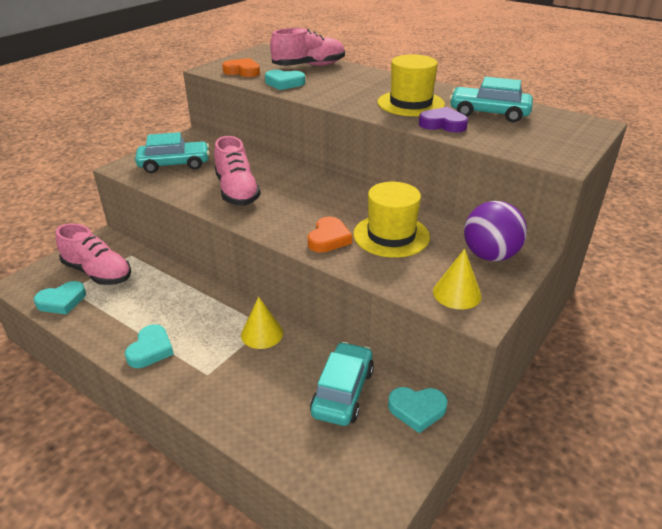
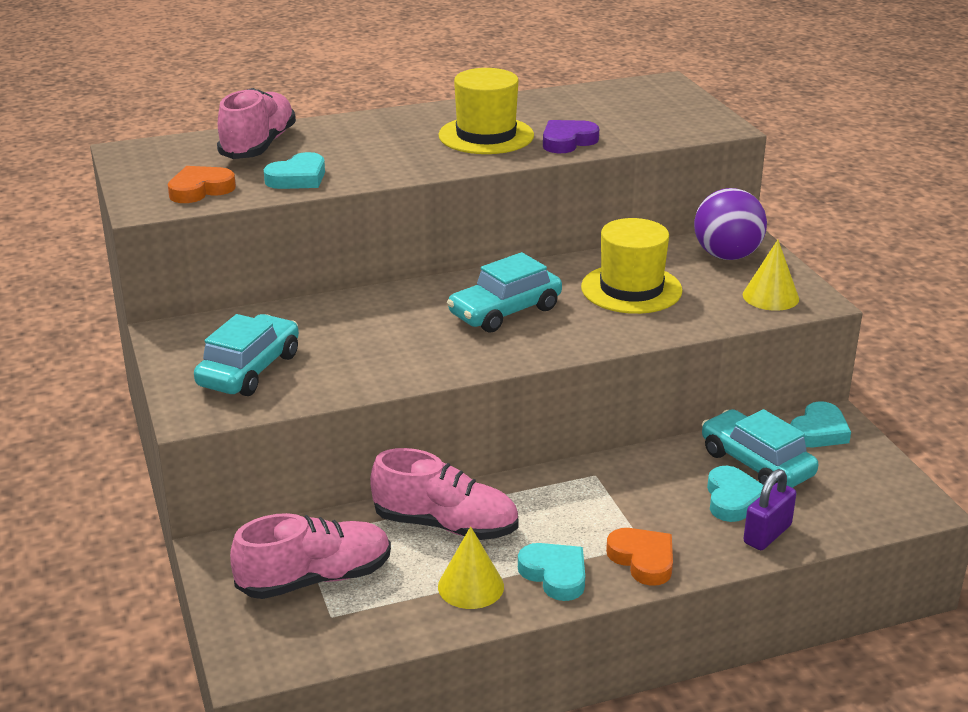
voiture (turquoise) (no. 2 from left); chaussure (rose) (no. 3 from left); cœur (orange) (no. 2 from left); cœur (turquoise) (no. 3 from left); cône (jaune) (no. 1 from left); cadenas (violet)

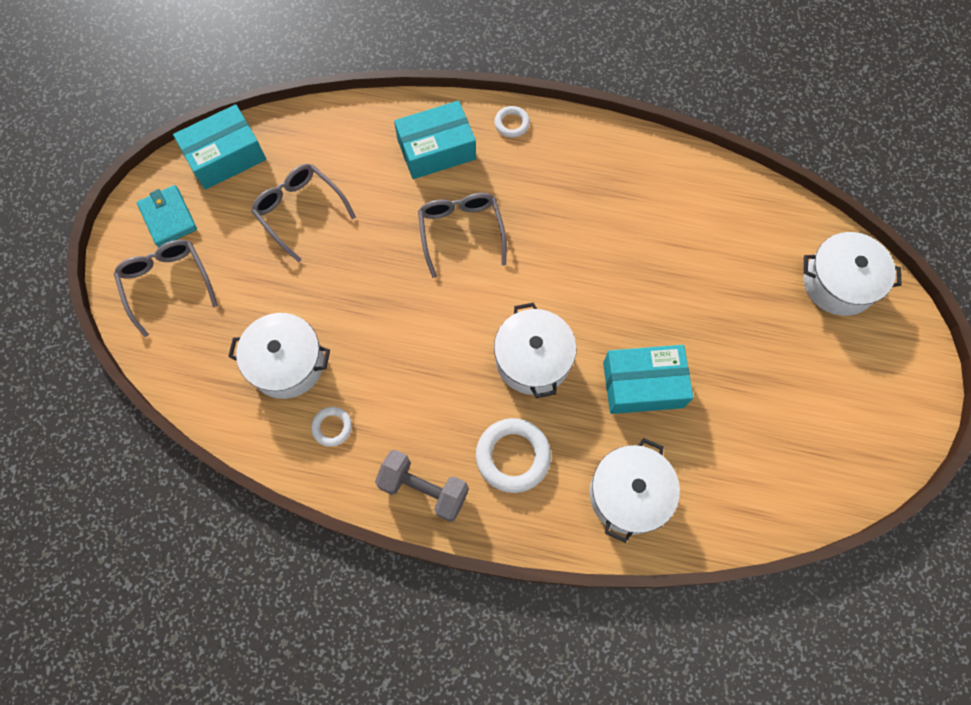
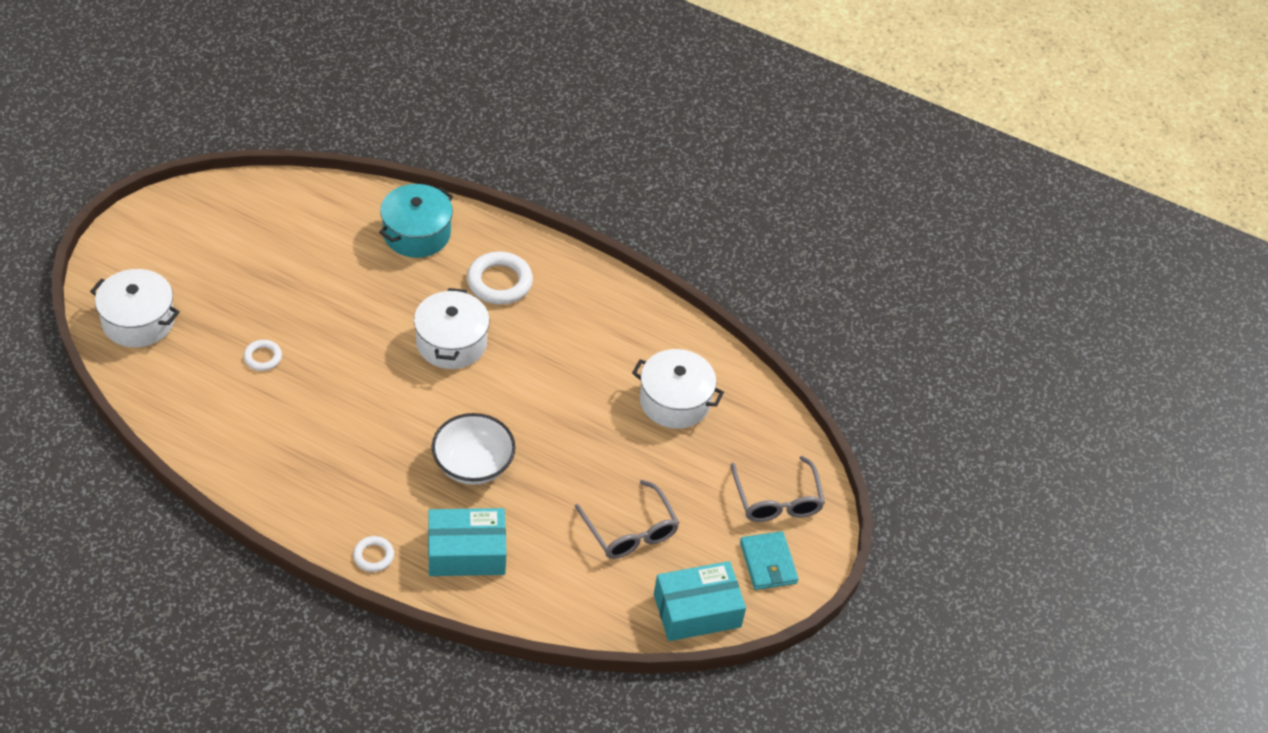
bol (blanc); boîte (turquoise) (no. 3 from left in the first image); anneau (blanc) (no. 1 from left); marmite (turquoise); haltère (gris)

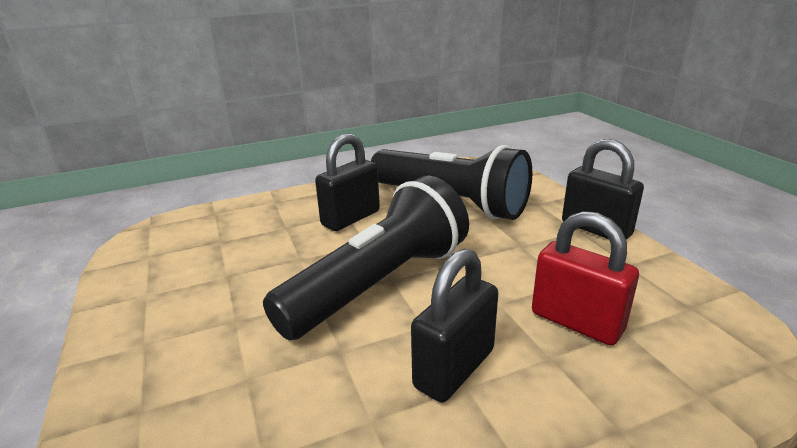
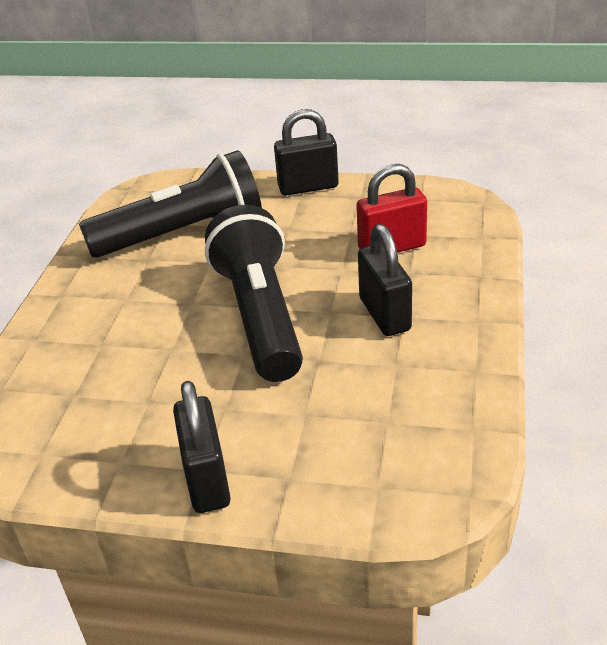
cadenas (noir) (no. 1 from left)

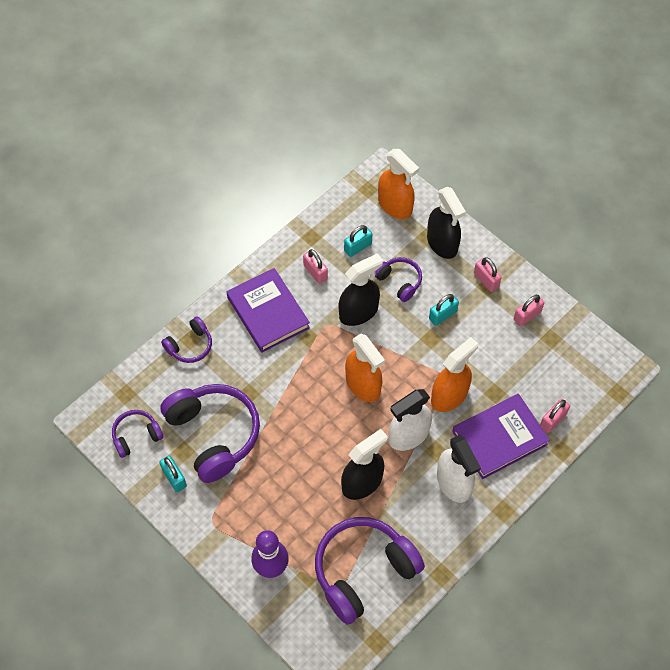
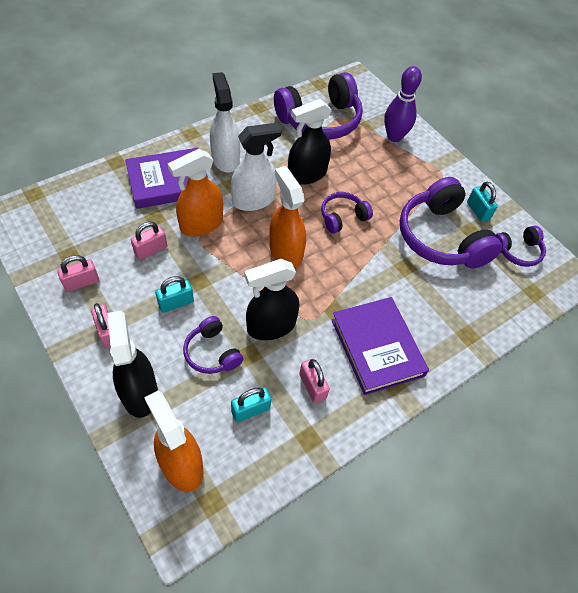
casque audio (violet) (no. 3 from left); cadenas (rose) (no. 3 from left)

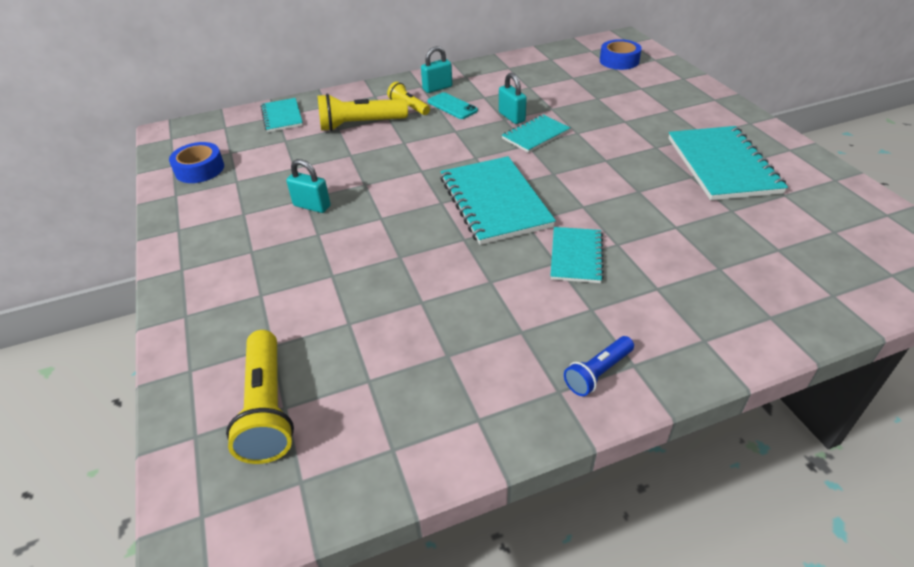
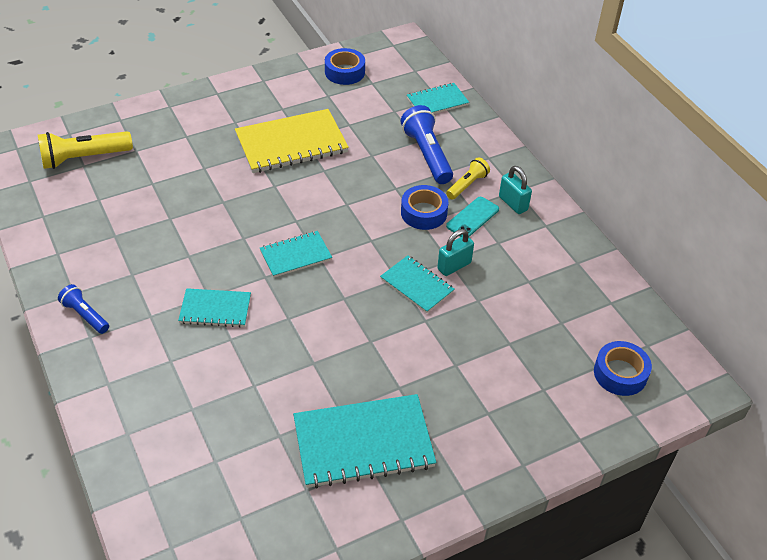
lampe de poche (bleu) (no. 2 from left); carnet (turquoise) (no. 2 from left); carnet (jaune); ruban adhésif (bleu) (no. 2 from left)

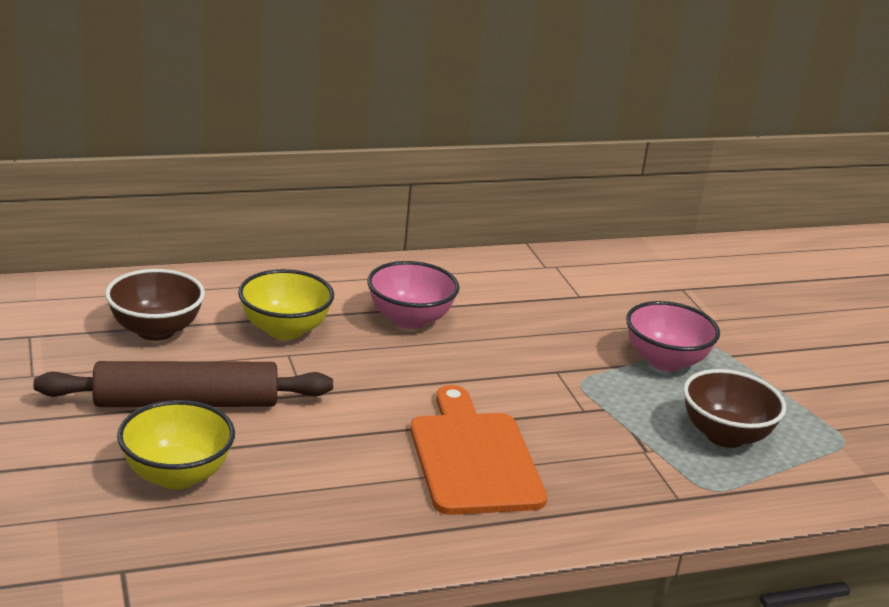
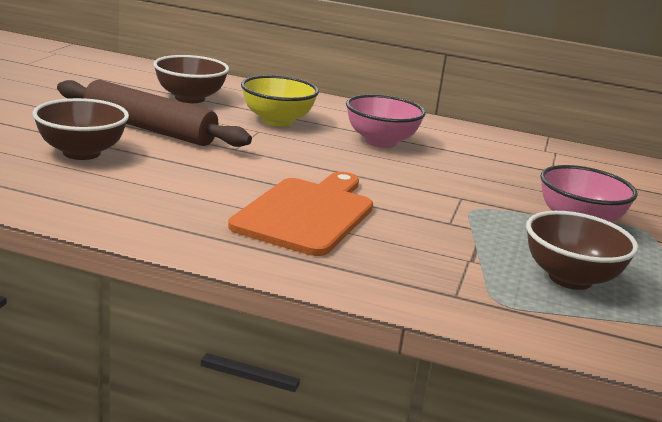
bol (marron) (no. 1 from left)

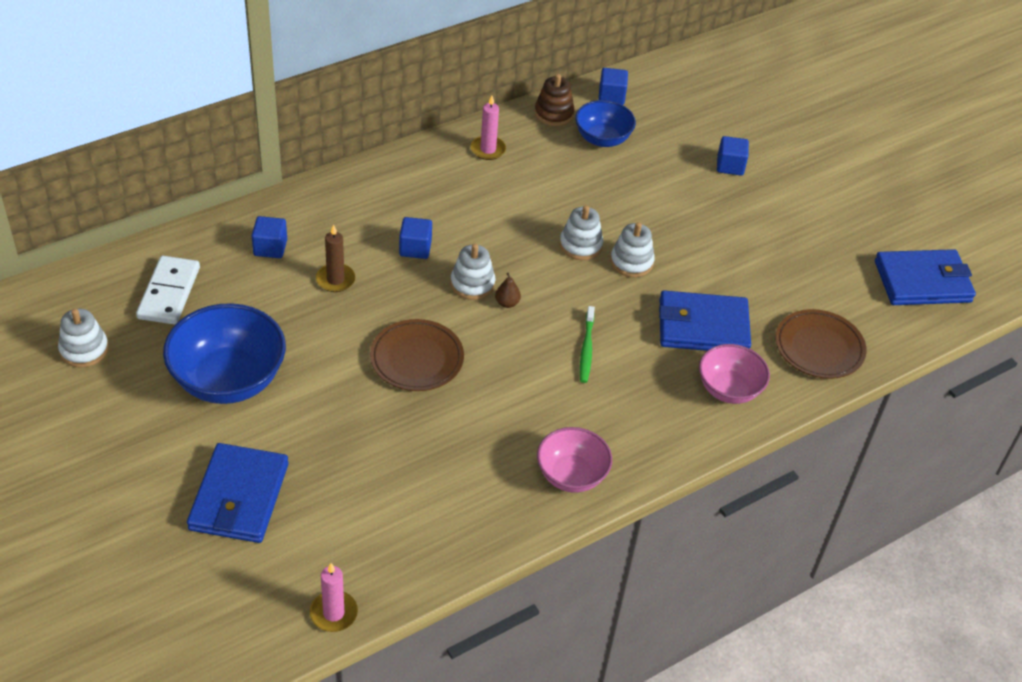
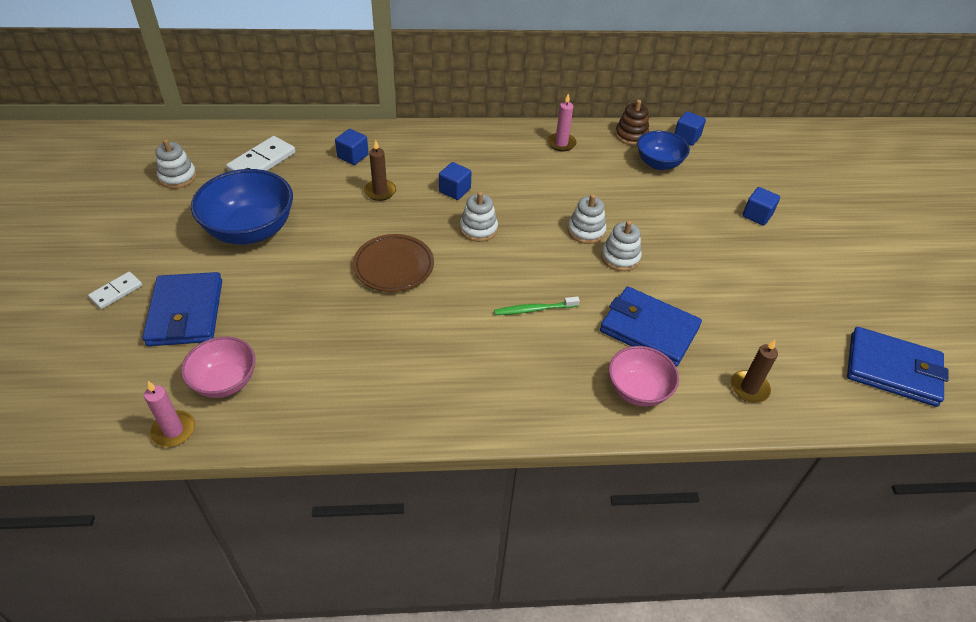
poire (marron); brosse à dents (vert); bougie (marron) (no. 2 from left); bol (rose) (no. 1 from left); portefeuille (bleu) (no. 1 from left); domino (blanc) (no. 1 from left)

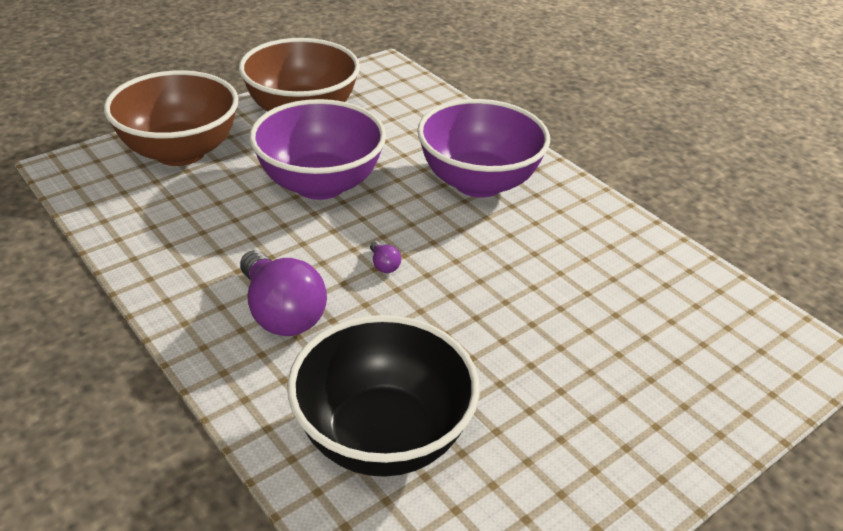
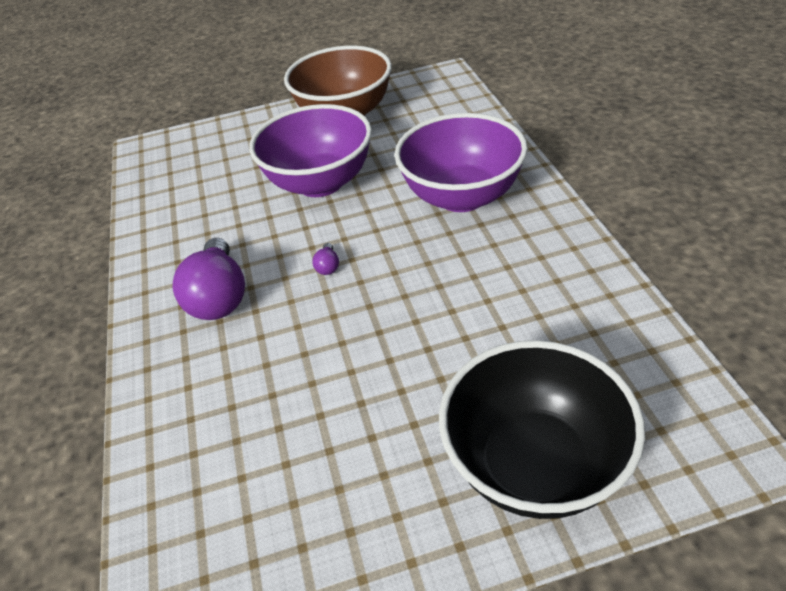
bol (marron) (no. 1 from left in the first image); bol (noir)

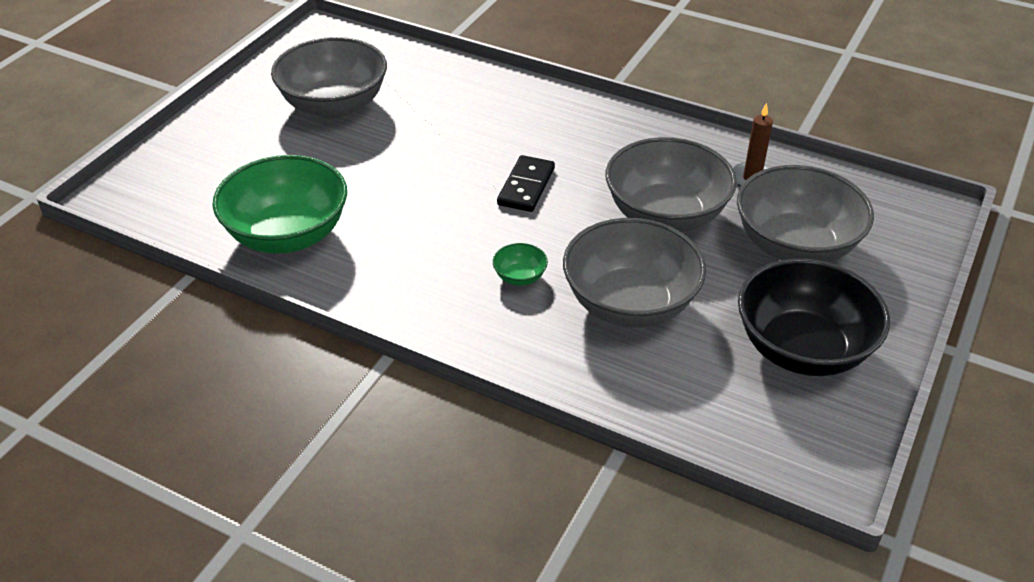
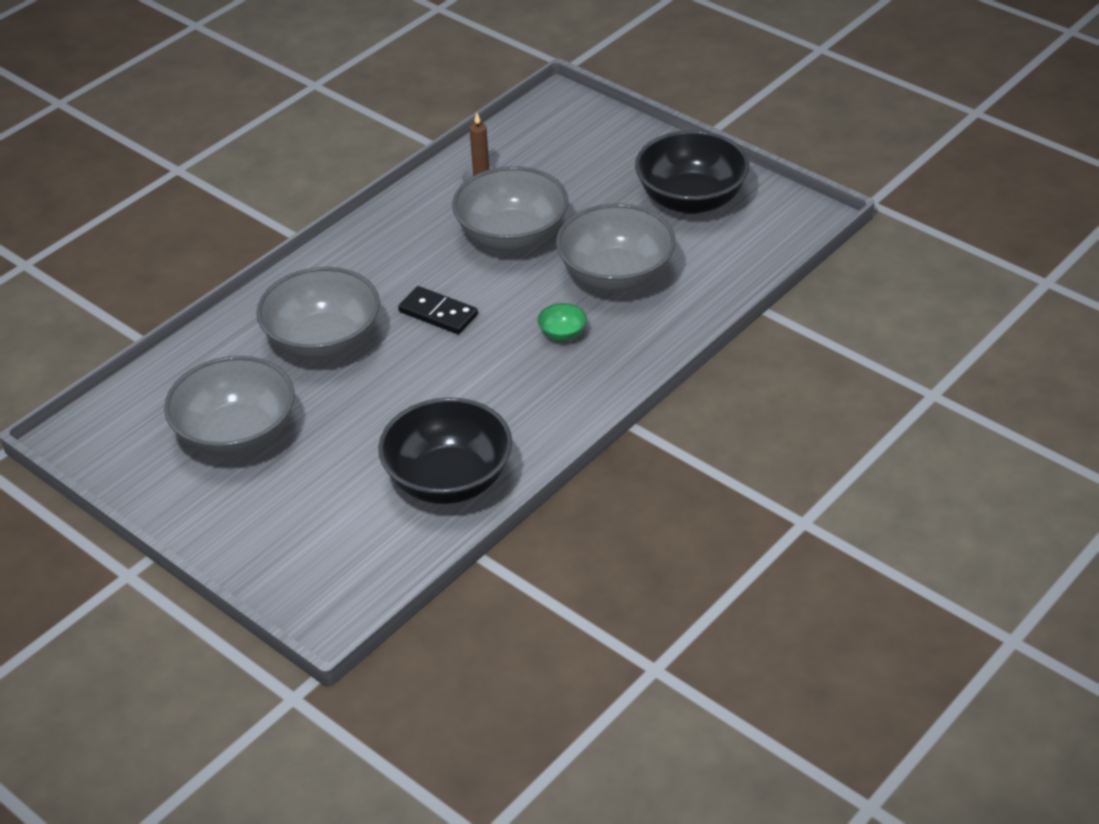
bol (noir) (no. 1 from left); bol (gris) (no. 2 from left)

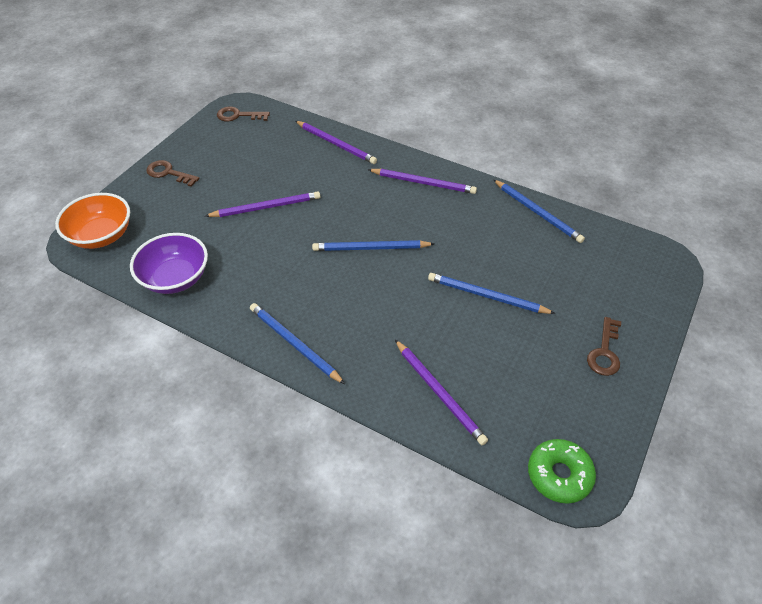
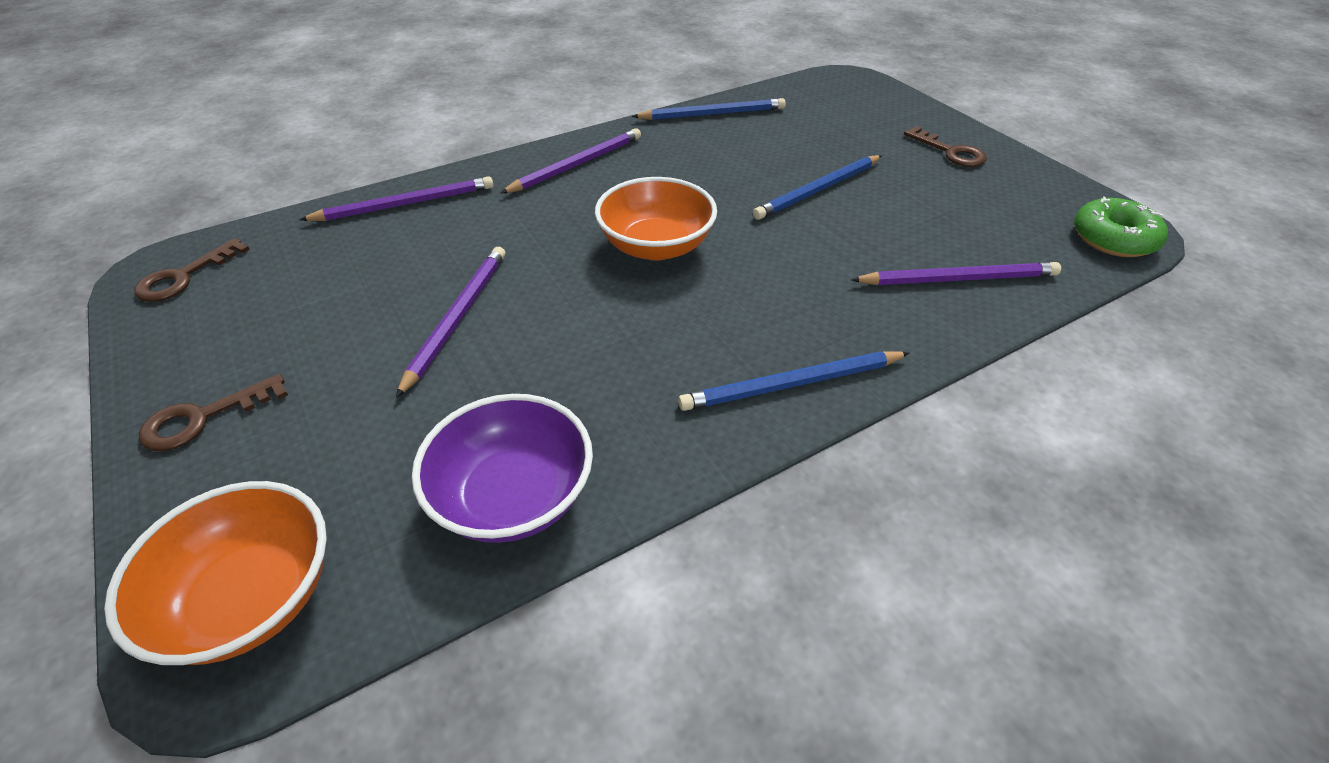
bol (orange) (no. 2 from left)

